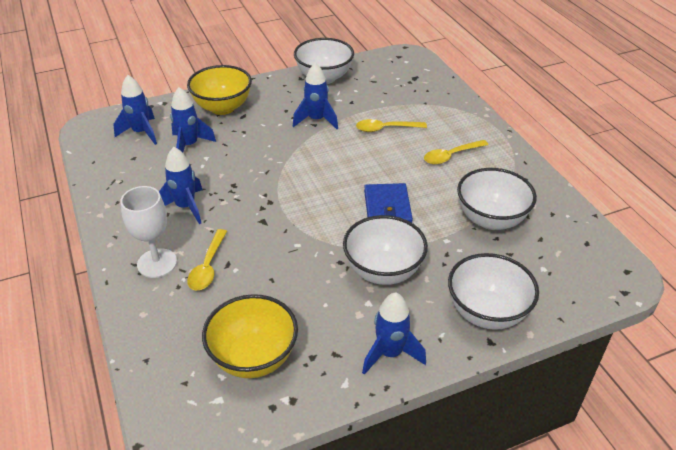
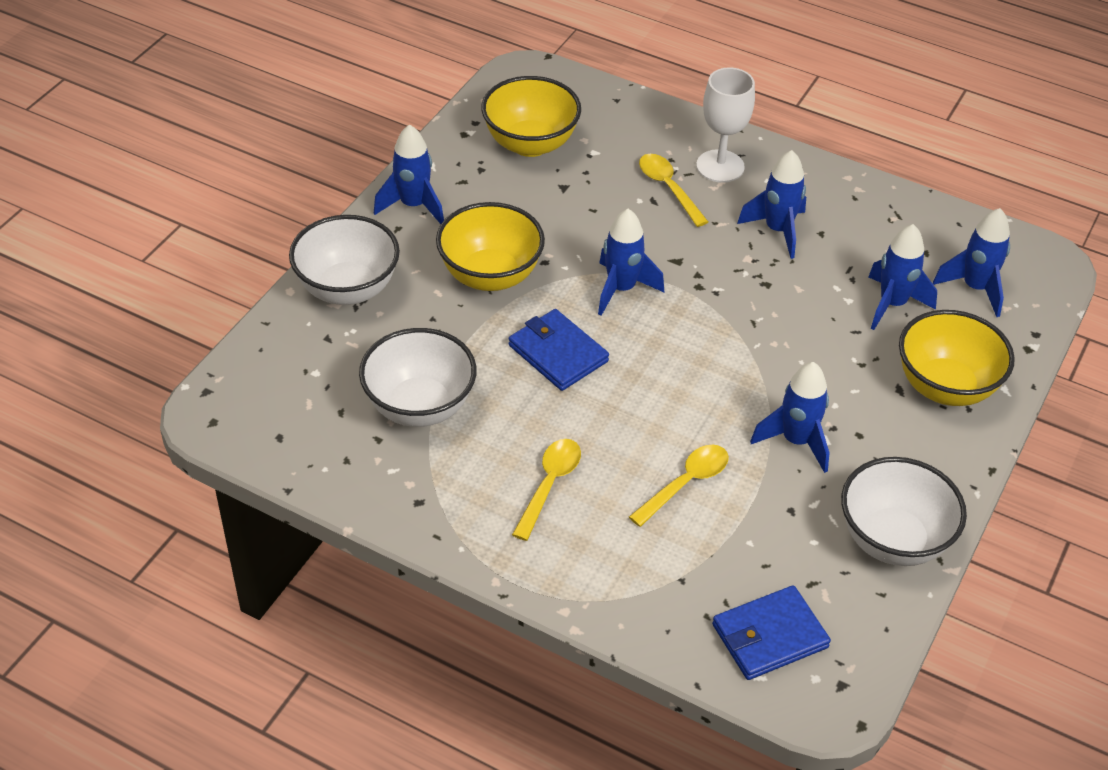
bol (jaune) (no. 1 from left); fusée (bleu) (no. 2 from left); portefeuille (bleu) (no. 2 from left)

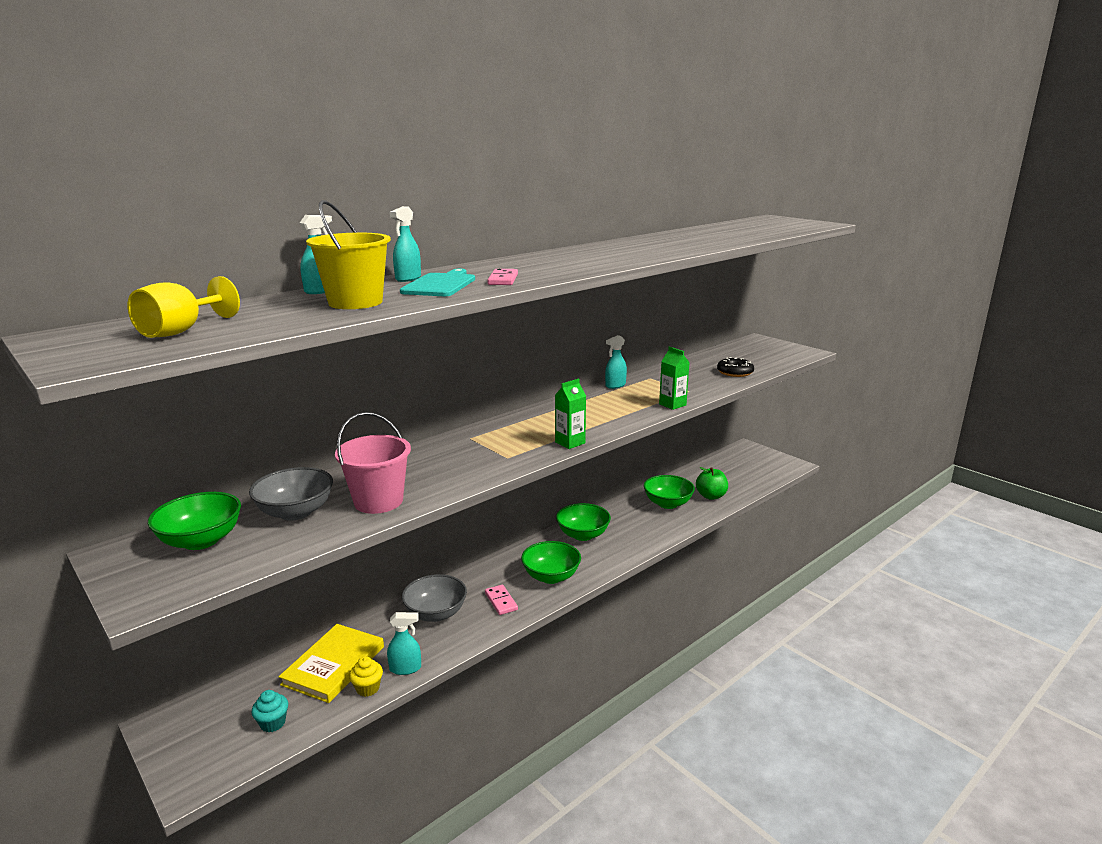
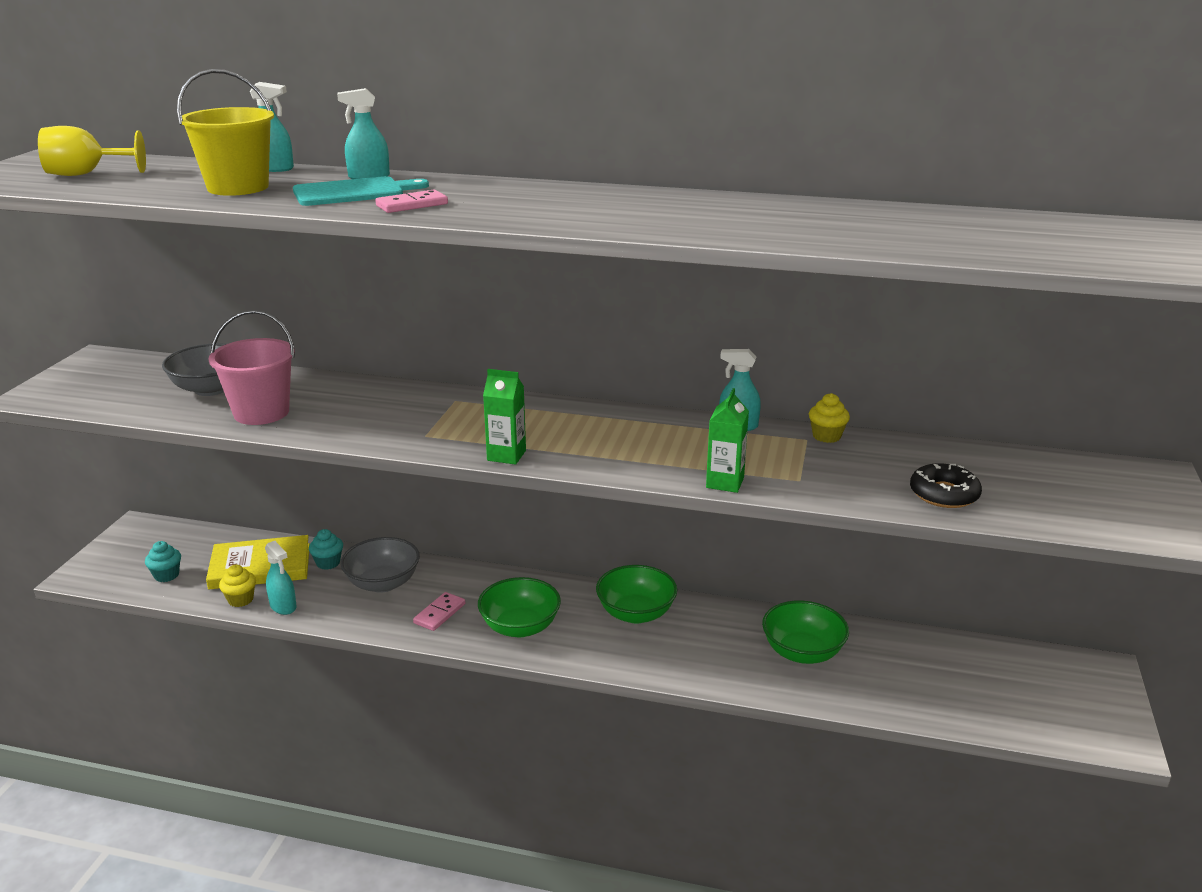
pomme (vert); bol (vert) (no. 1 from left in the first image); muffin (jaune) (no. 2 from left); muffin (turquoise) (no. 2 from left)

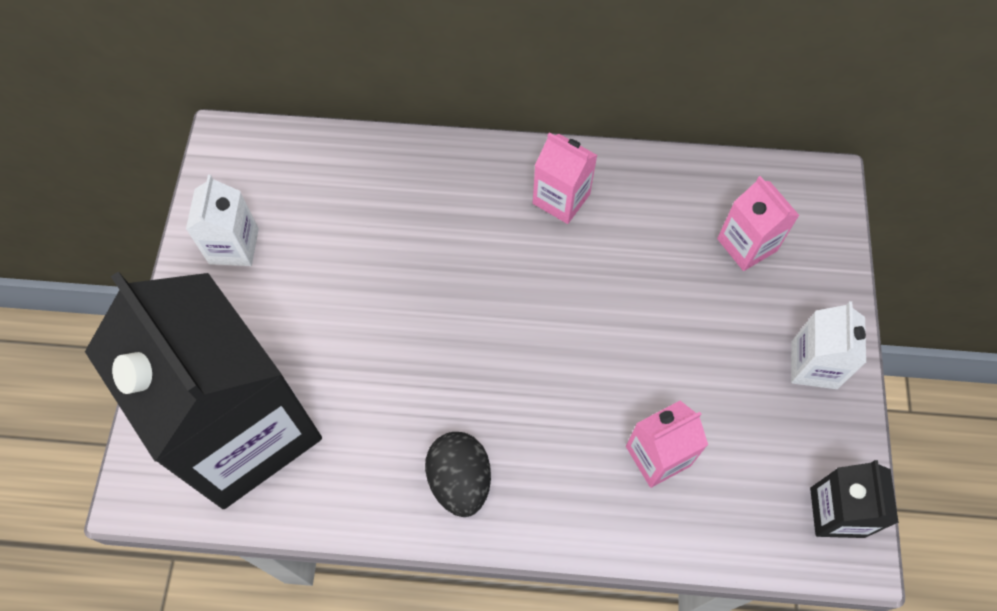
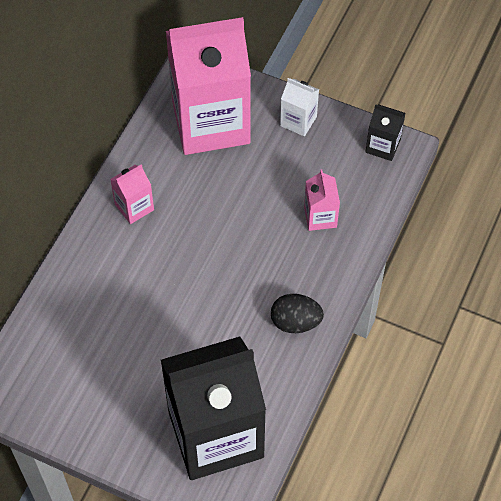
brique de lait (blanc) (no. 1 from left in the first image); brique de lait (rose) (no. 2 from left)

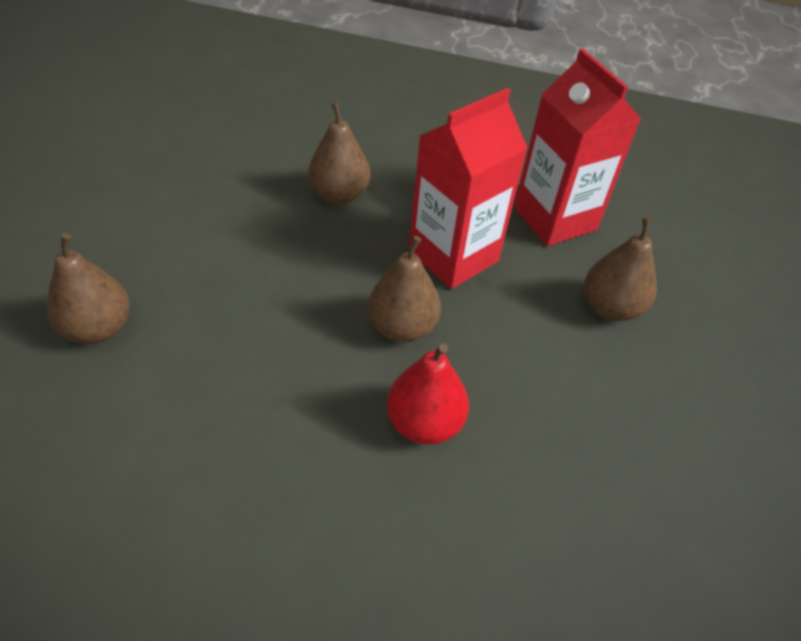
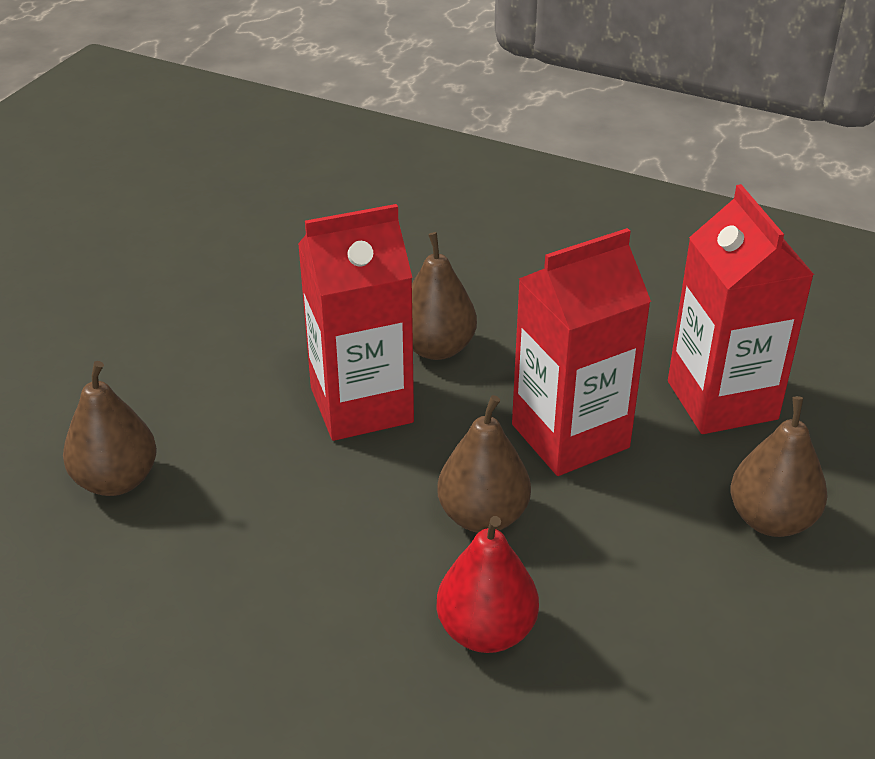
brique de lait (rouge) (no. 1 from left)

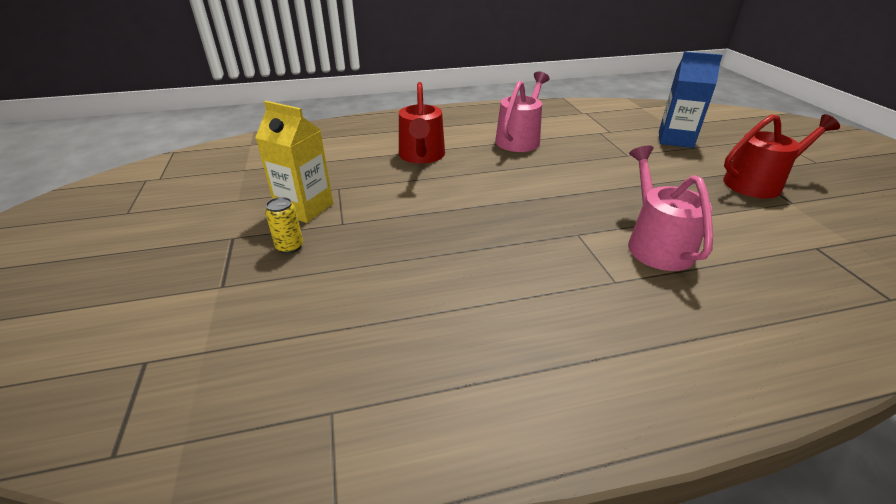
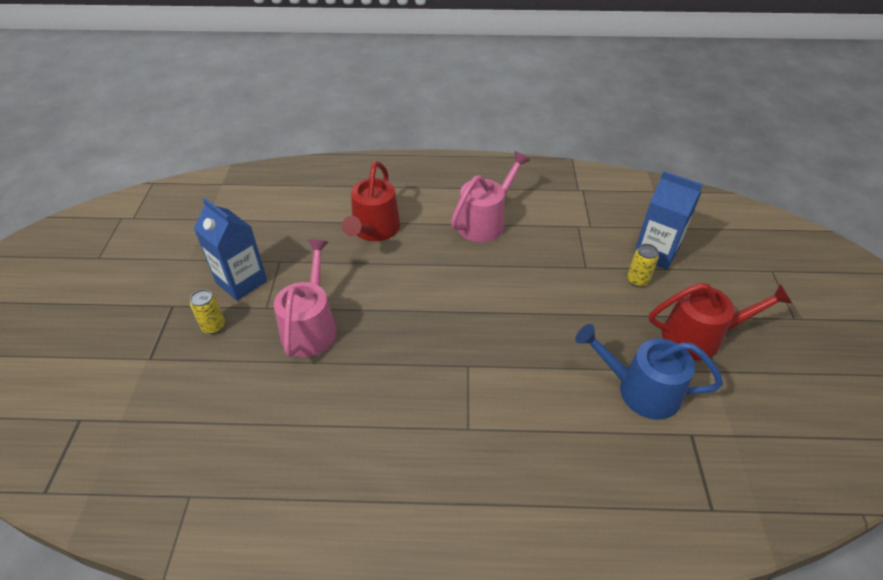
brique de lait (bleu) (no. 1 from left); arrosoir (rose) (no. 1 from left); canette (jaune) (no. 2 from left); arrosoir (bleu)

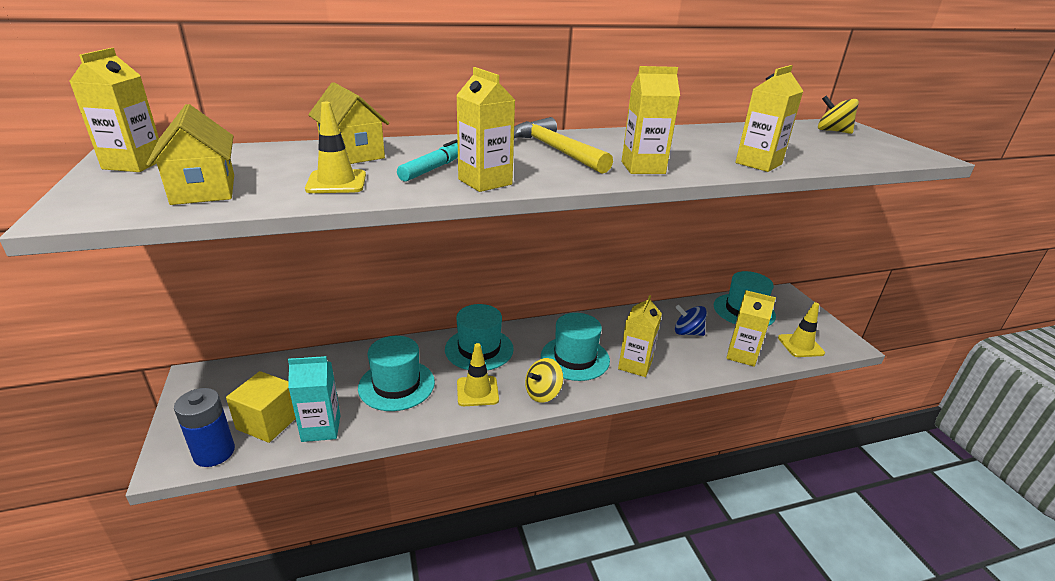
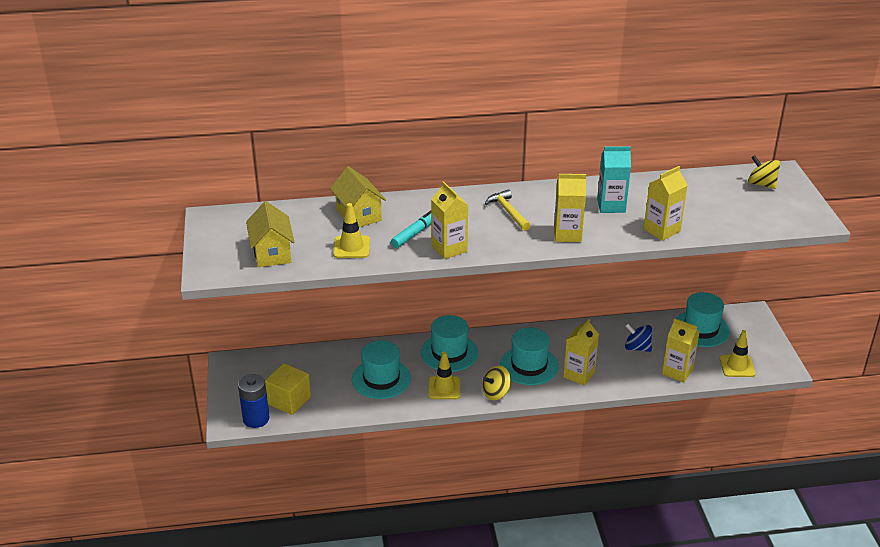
brique de lait (jaune) (no. 1 from left in the first image); marteau (jaune); brique de lait (turquoise)

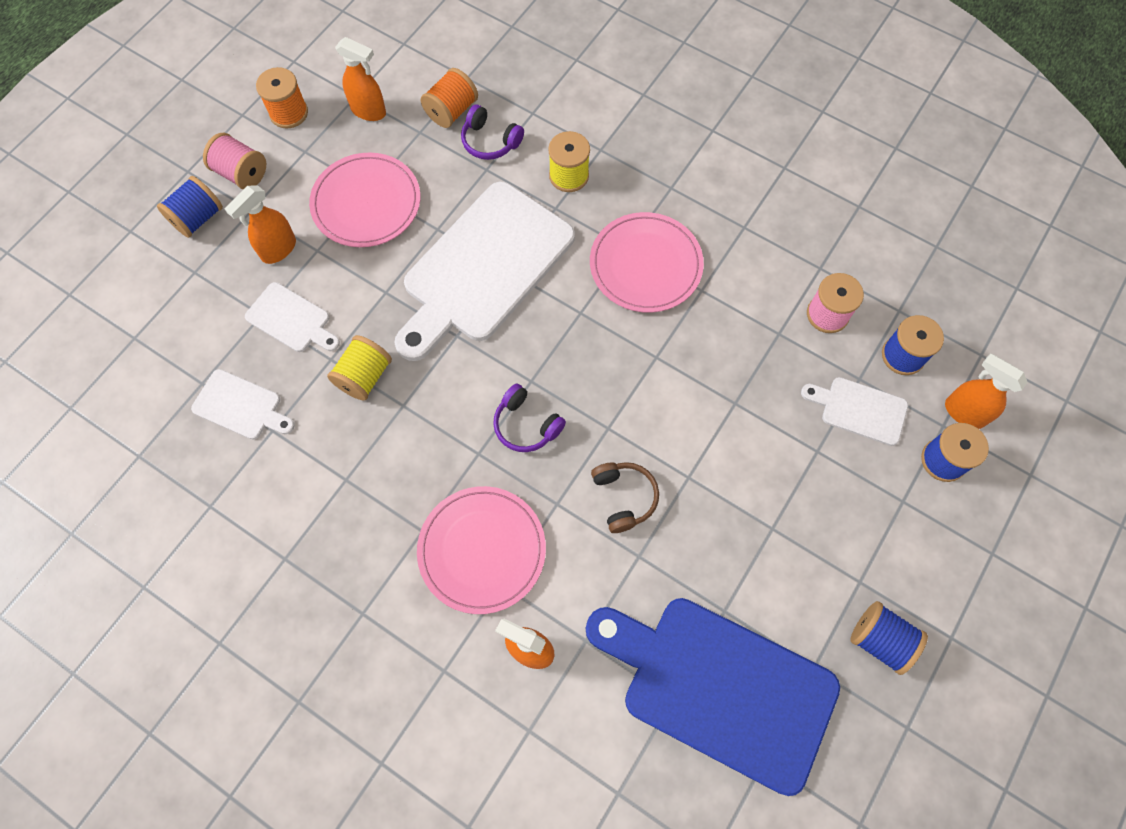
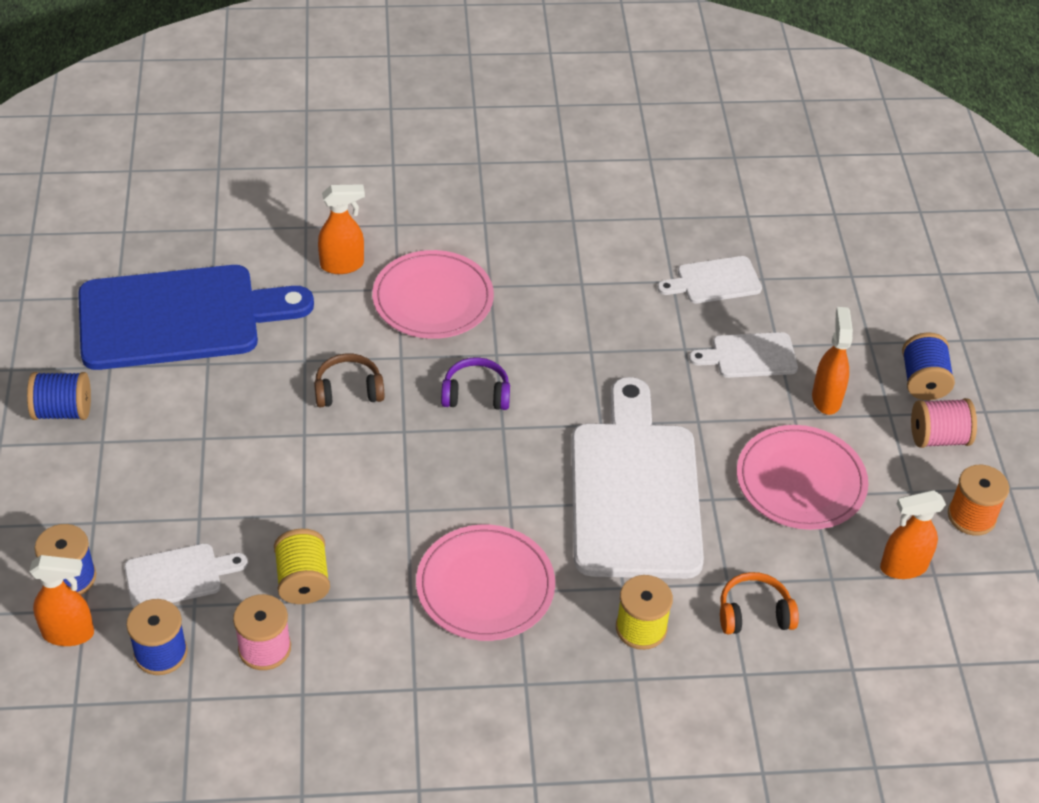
bobine (orange) (no. 2 from left in the first image); casque audio (orange); bobine (jaune) (no. 1 from left); casque audio (marron)

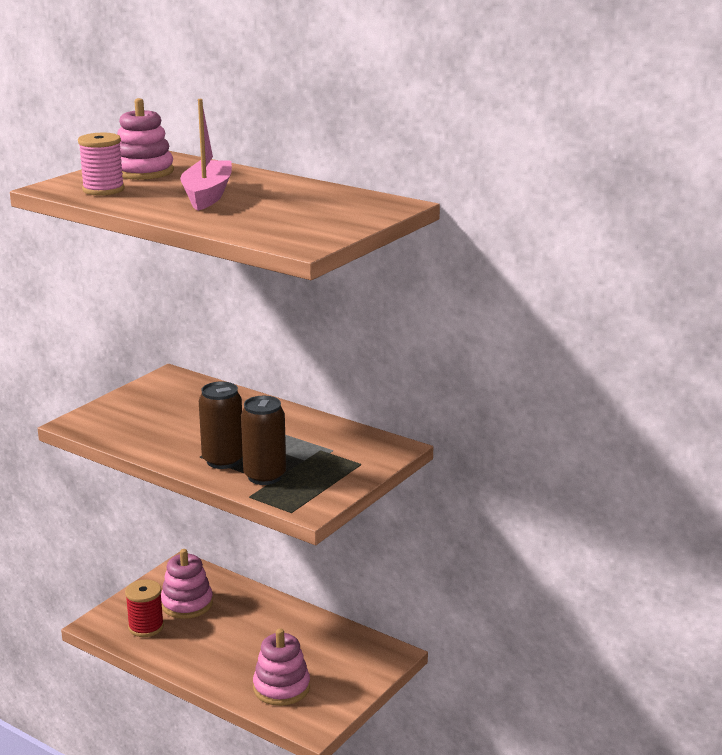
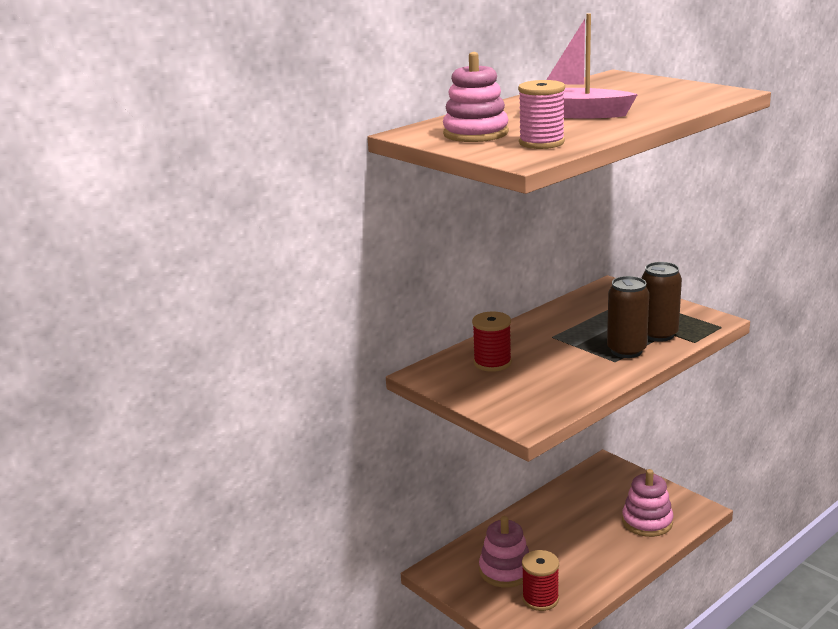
bobine (rouge) (no. 1 from left)

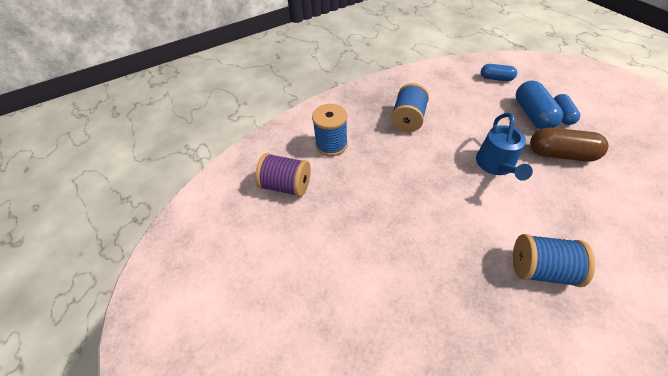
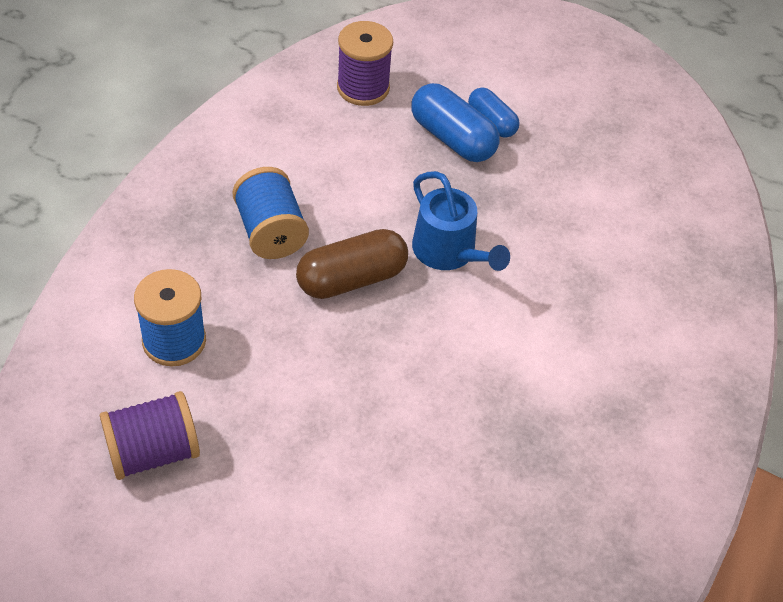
bobine (violet) (no. 2 from left); gélule (marron); bobine (bleu) (no. 3 from left in the first image)

